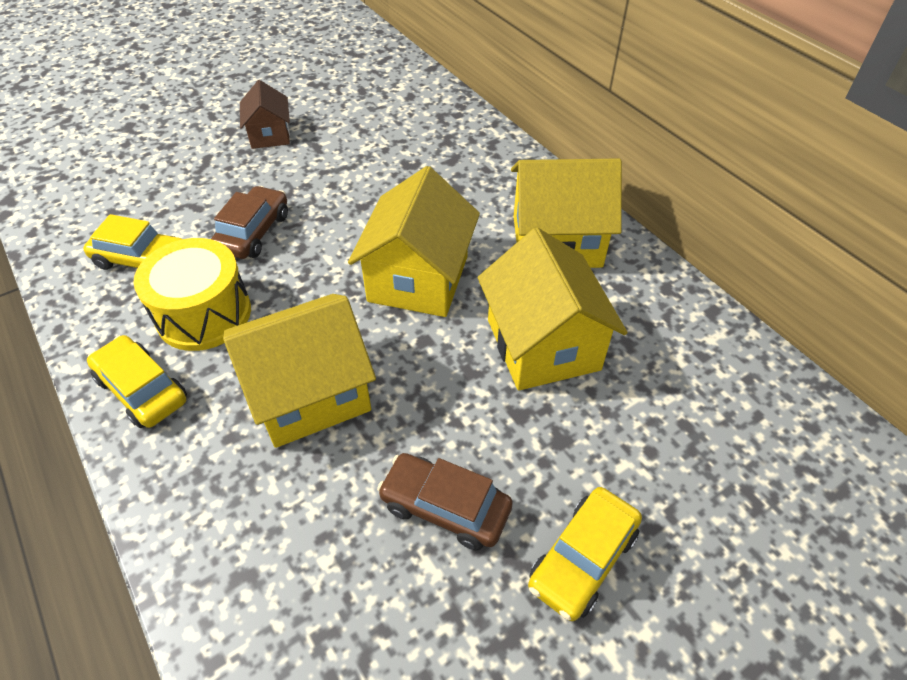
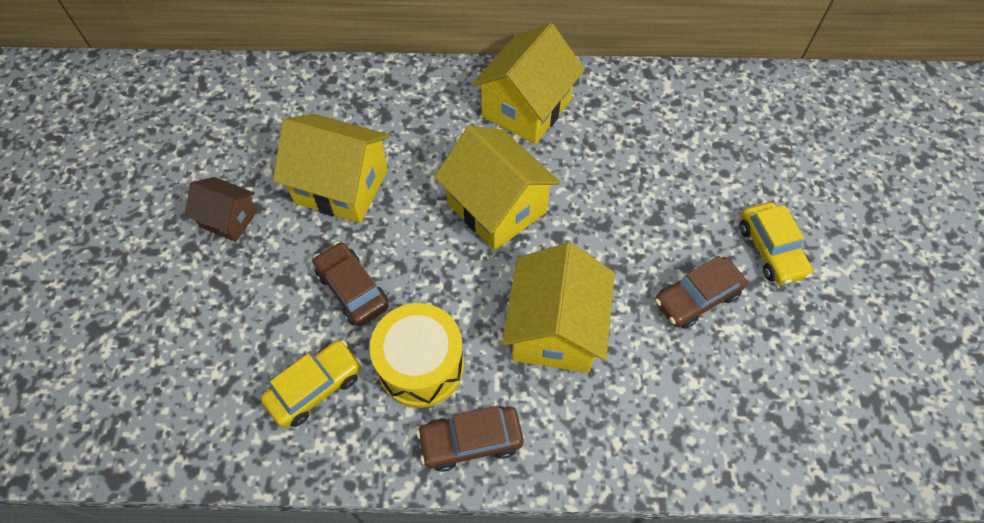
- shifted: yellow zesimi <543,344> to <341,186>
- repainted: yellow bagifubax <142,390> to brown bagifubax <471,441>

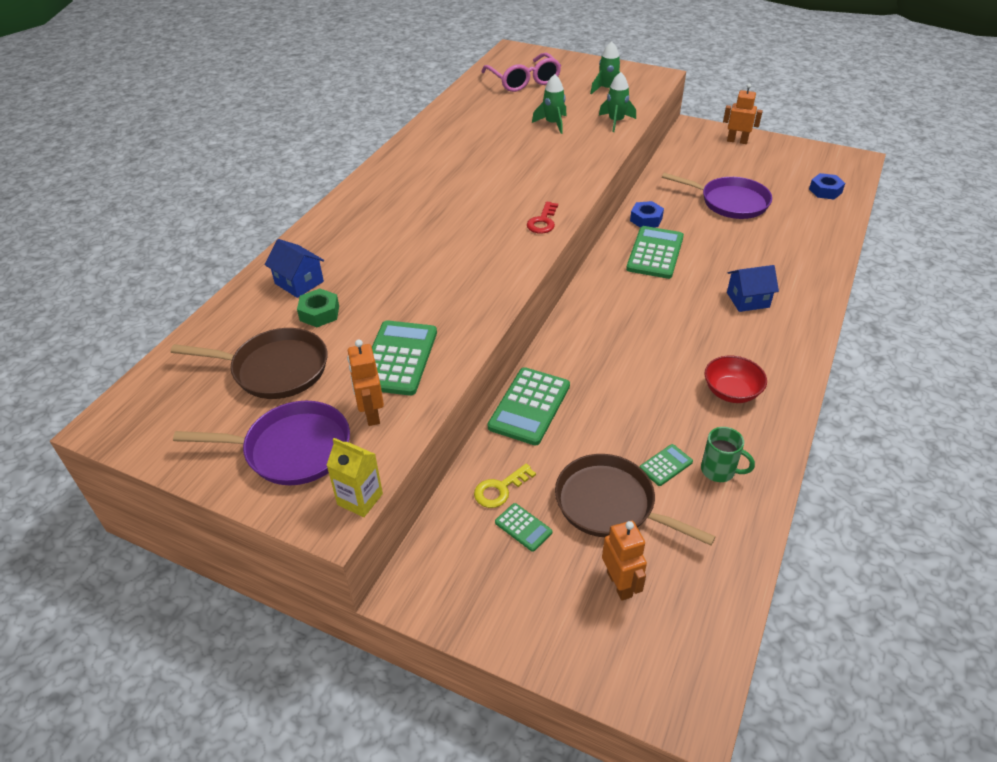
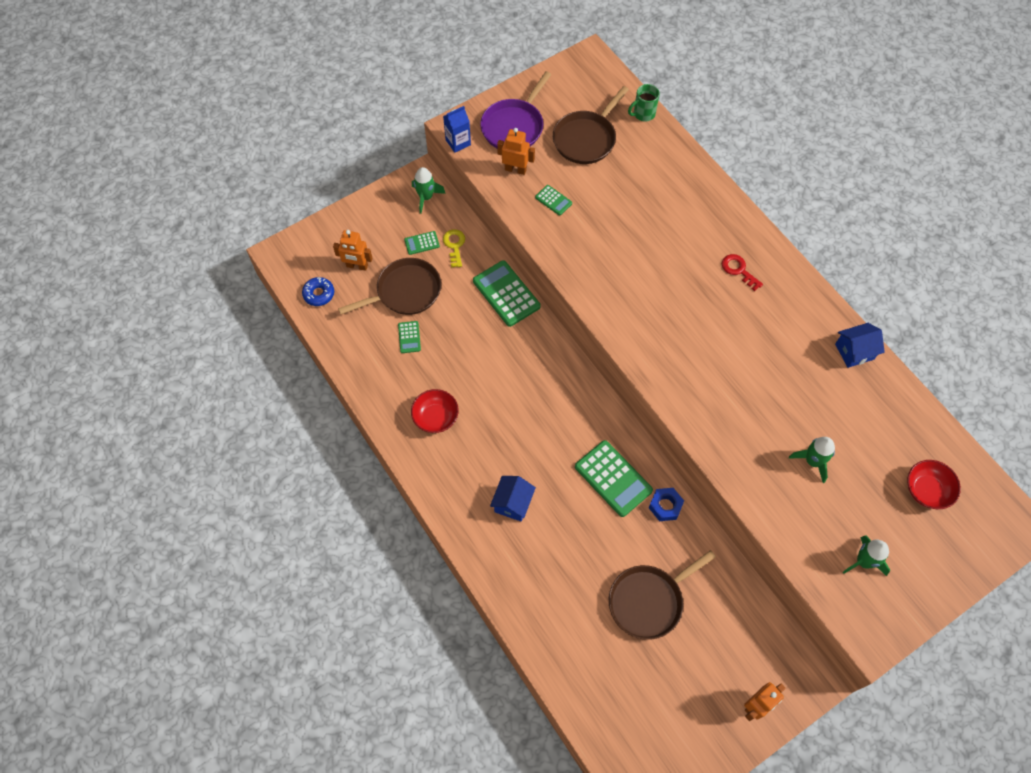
- gone: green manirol <319,313>
- gone: blue manirol <825,191>
- new: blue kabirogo <319,294>
- shifted: blue zesimi <299,282> to <854,351>
- shifted: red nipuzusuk <543,221> to <738,270>
- shifted: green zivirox <616,122> to <426,197>
- shifted: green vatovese <719,471> to <643,114>
- swapped: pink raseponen <524,81> to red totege <926,490>
- repainted: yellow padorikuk <360,499> to blue padorikuk <458,142>
- repainted: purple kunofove <730,202> to brown kunofove <649,601>
- scaled: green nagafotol <398,358> = <553,200> x0.50

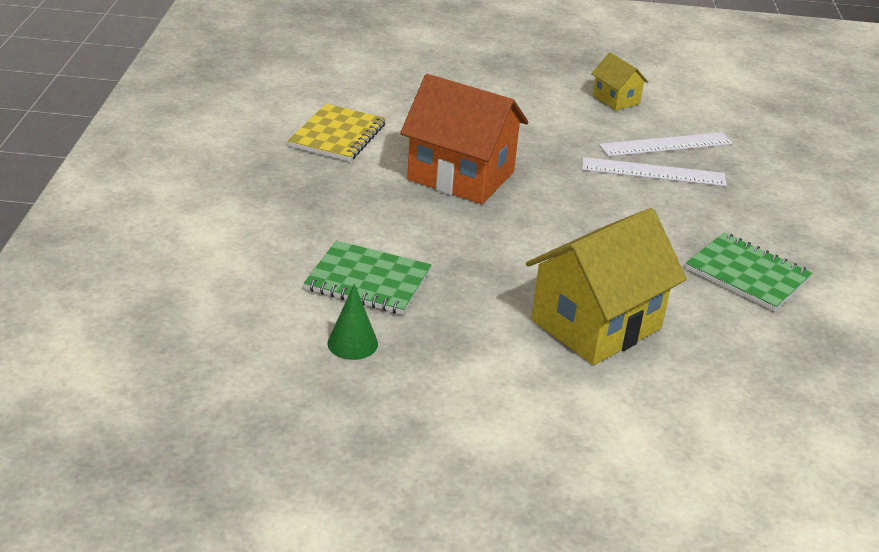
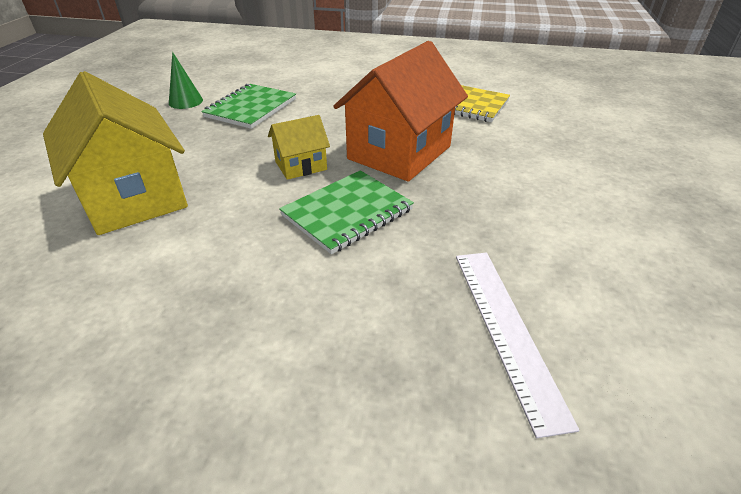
- gone: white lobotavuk <653,172>
- shifted: yellow zesimi <616,99> to <301,166>
- shifted: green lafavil <747,274> to <347,213>

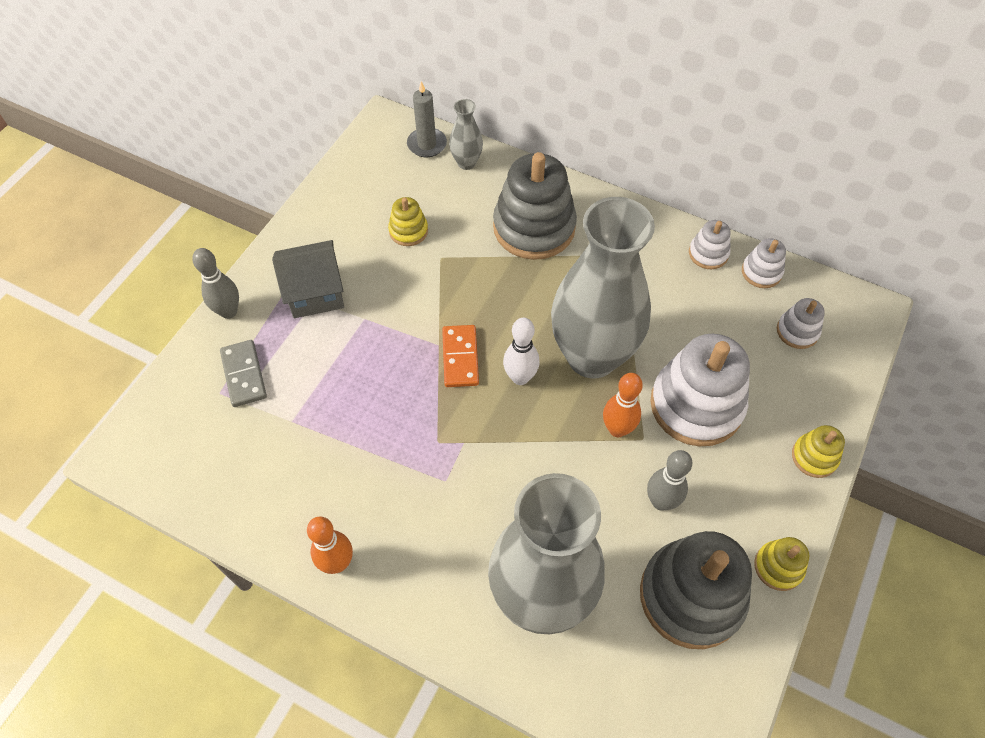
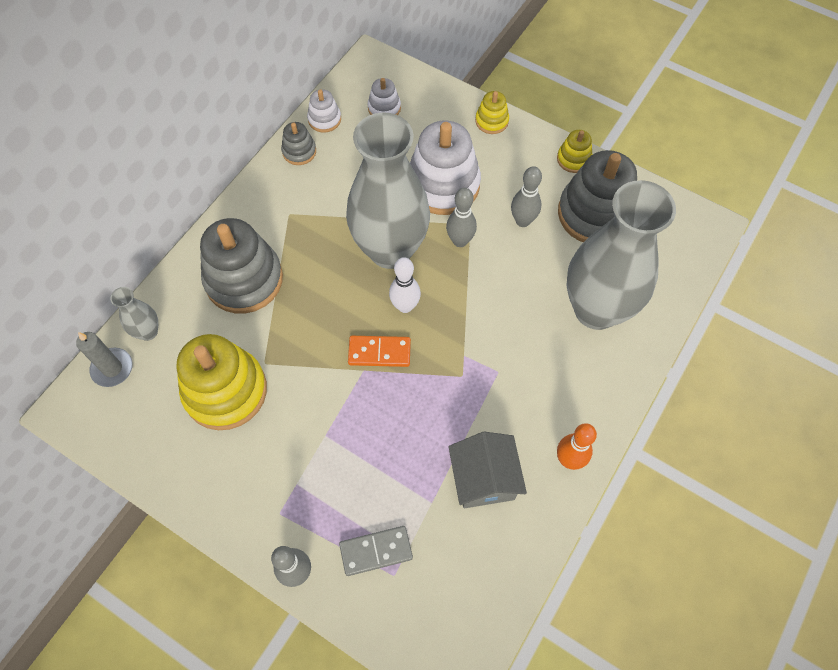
- shifted: grey zesimi <315,293> to <484,479>
- repainted: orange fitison <617,429> to grey fitison <460,241>
- repainted: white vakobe <708,253> to grey vakobe <299,151>
- scaled: yellow vakobe <408,231> = <225,391> x2.11

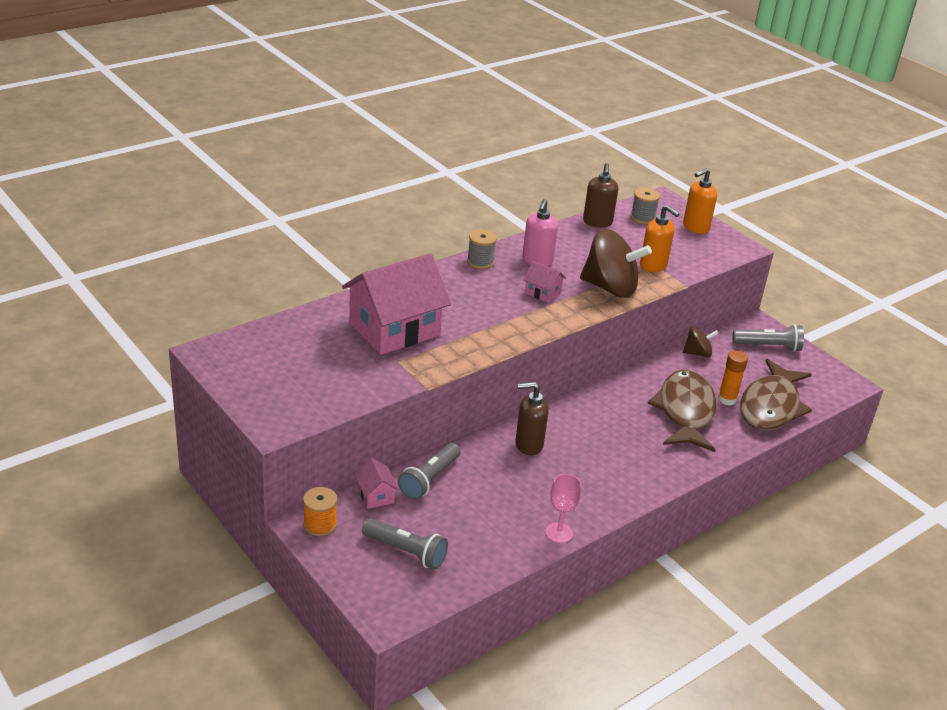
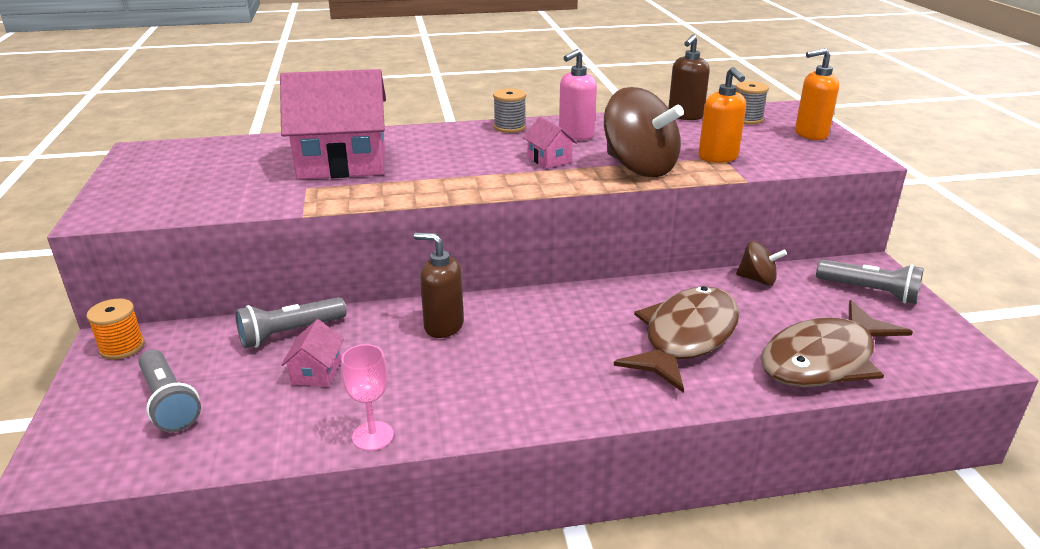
- gone: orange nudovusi <727,399>
- shifted: pink zesimi <375,495> to <316,372>

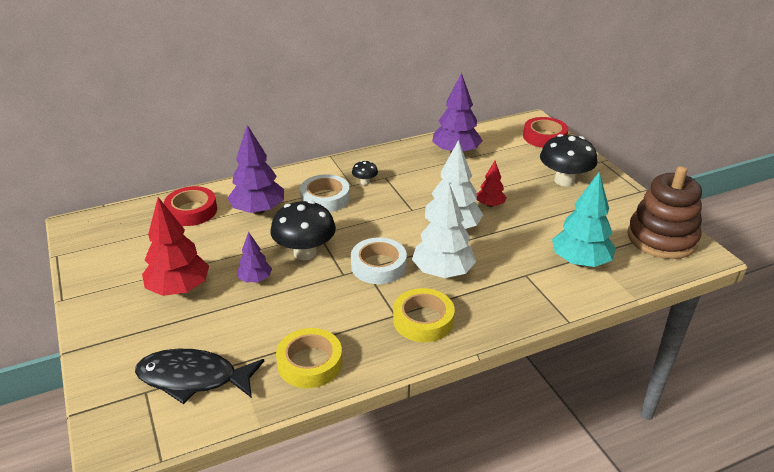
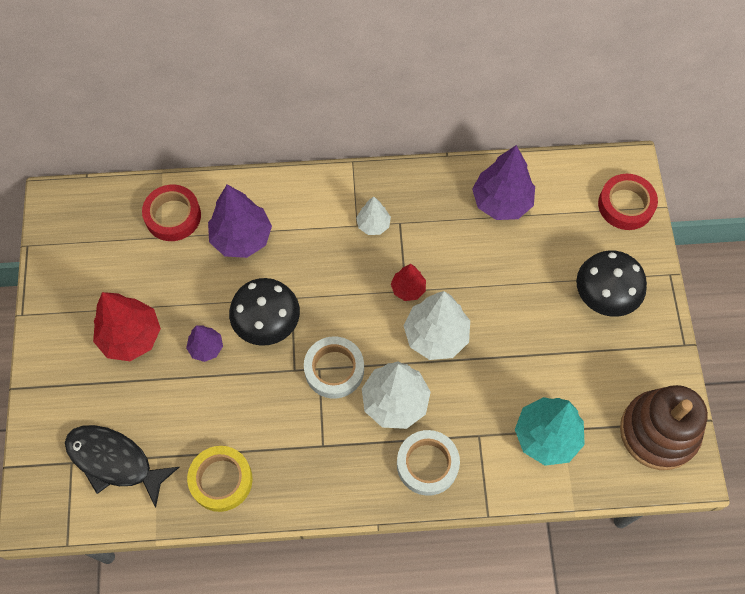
- gone: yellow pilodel <423,320>
- shifted: white pilodel <325,198> to <427,464>
- shifted: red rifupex <490,205> to <408,289>
- swapped: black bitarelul <365,182> to white rifupex <373,225>

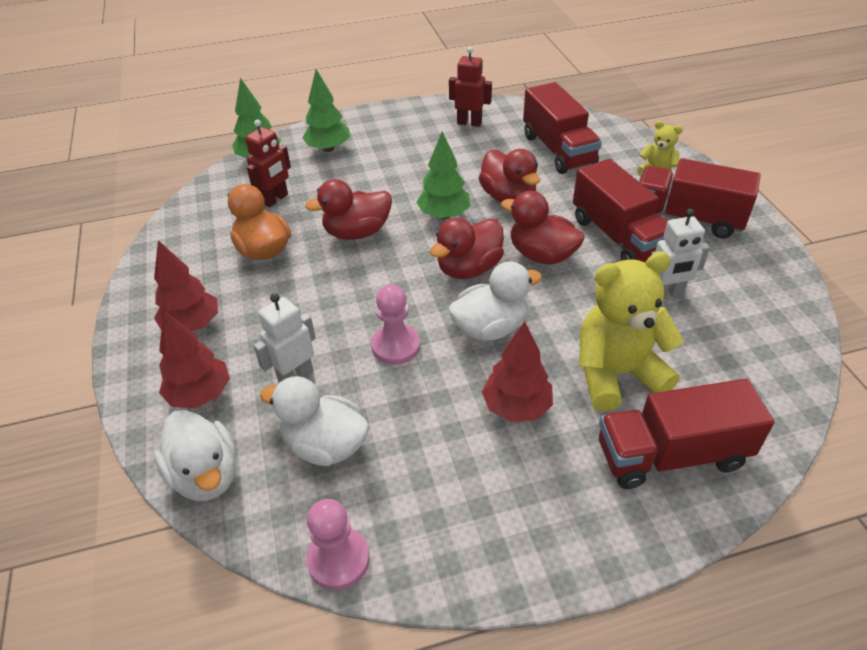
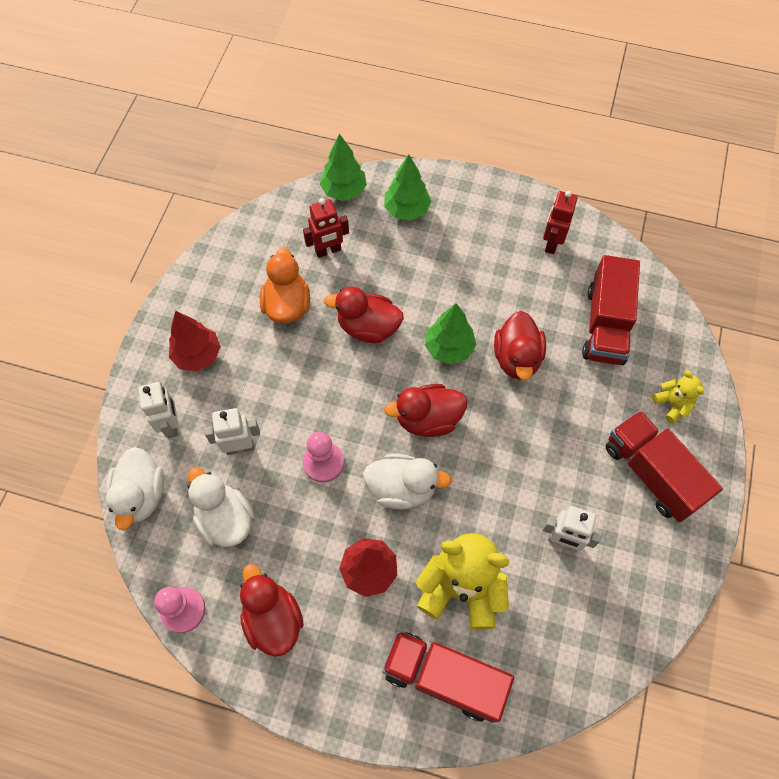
- gone: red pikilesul <618,237>
- shifted: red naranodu <541,255> to <273,619>
- swapped: red rifupex <200,394> to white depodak <171,424>
- rotated: red depodak <469,123> = <551,243> 120 degrees counterclockwise

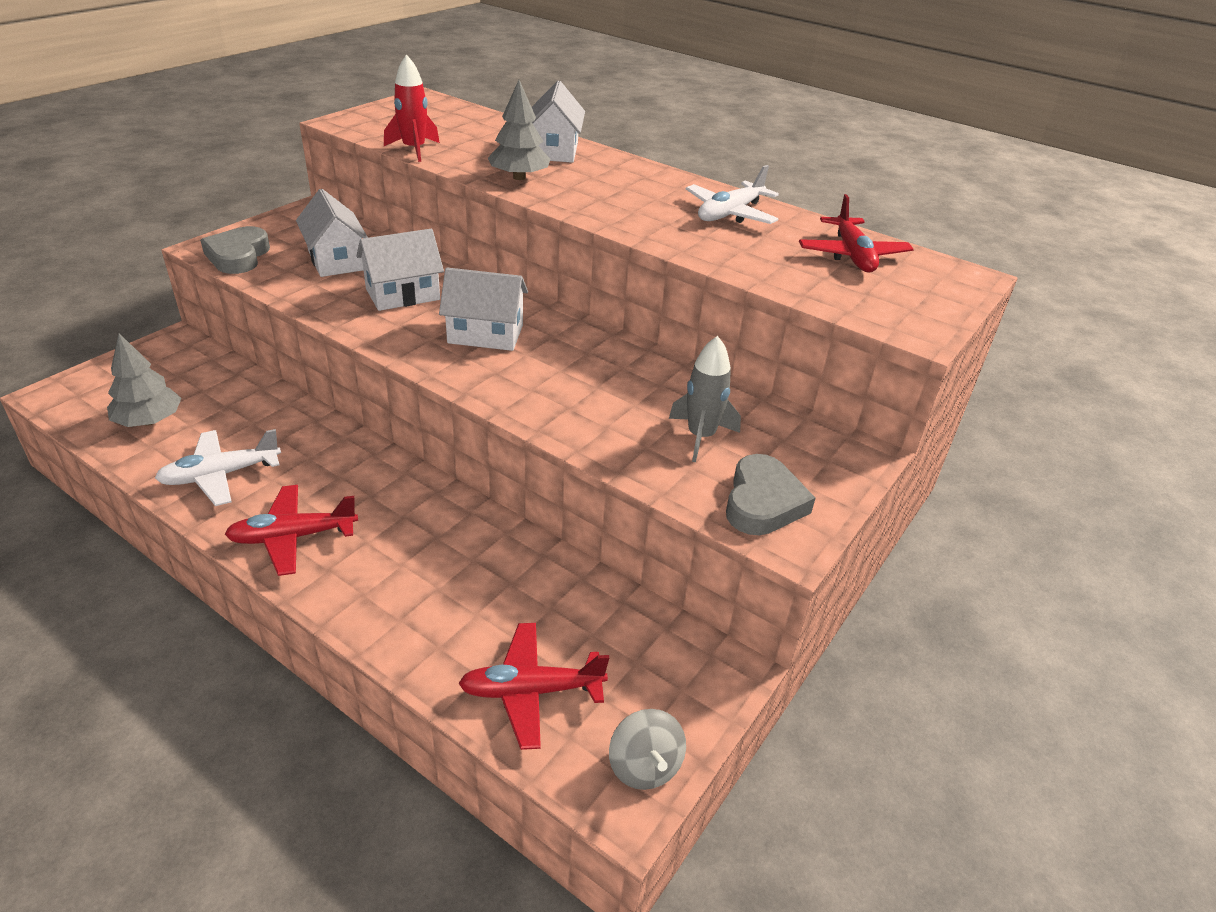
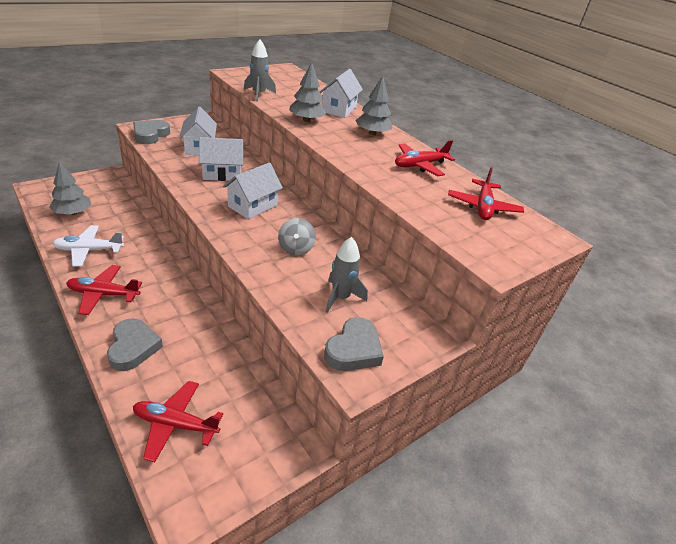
- new: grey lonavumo <133,347>
- new: grey rifupex <372,133>
- shifted: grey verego <644,766> to <296,248>
- repainted: red zivirox <414,150> to grey zivirox <258,94>
- repainted: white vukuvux <730,213> to red vukuvux <420,165>
- rotated: white zesimi <485,334> = <252,206> 75 degrees counterclockwise

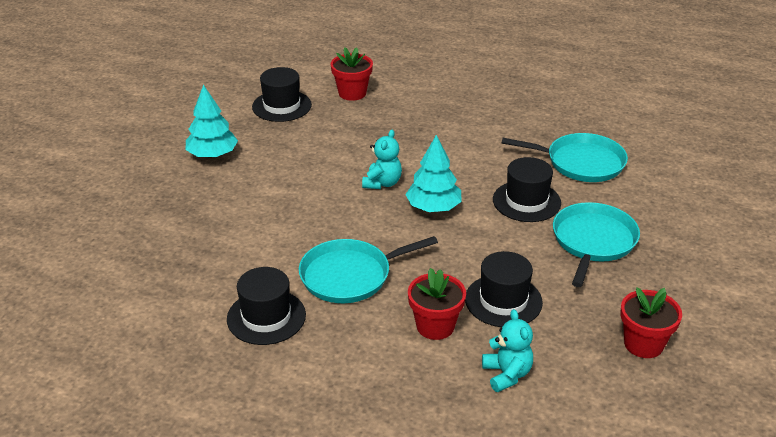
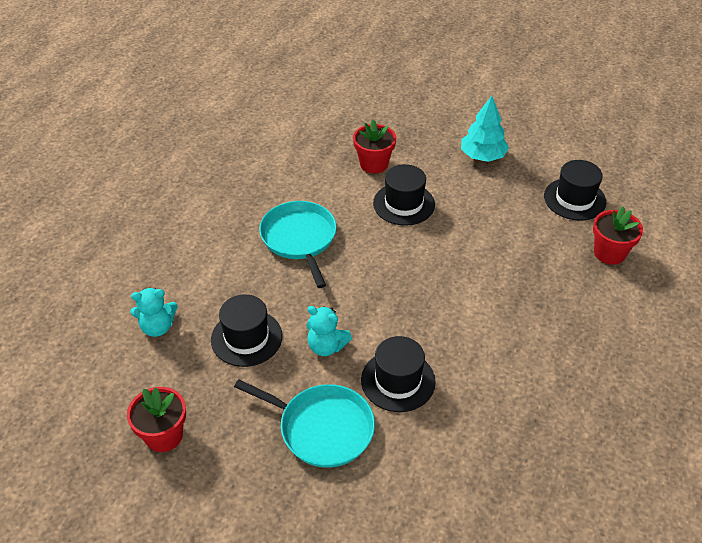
- gone: turquoise rifupex <433,208>
- gone: turquoise kunofove <581,162>
- shifted: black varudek <266,317> to <403,204>
- shifted: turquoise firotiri <382,183> to <326,346>
- shifted: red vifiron <435,326> to <374,164>

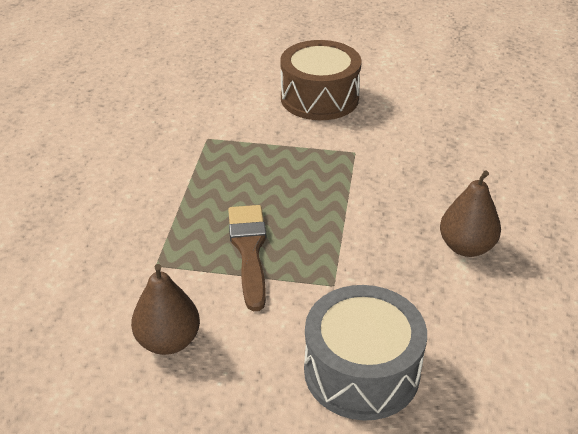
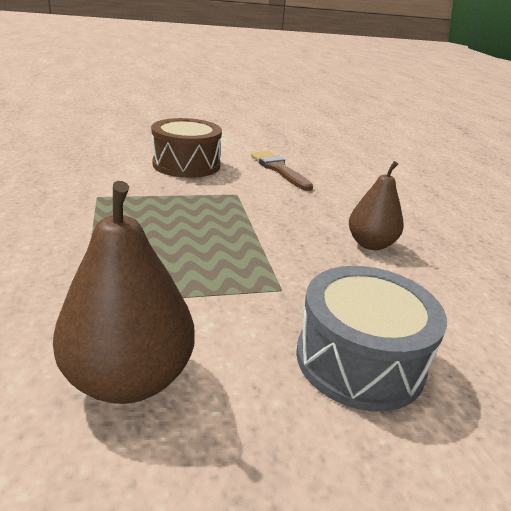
- shifted: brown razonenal <249,250> to <279,169>
- scaled: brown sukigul <168,341> = <129,378> x1.51

